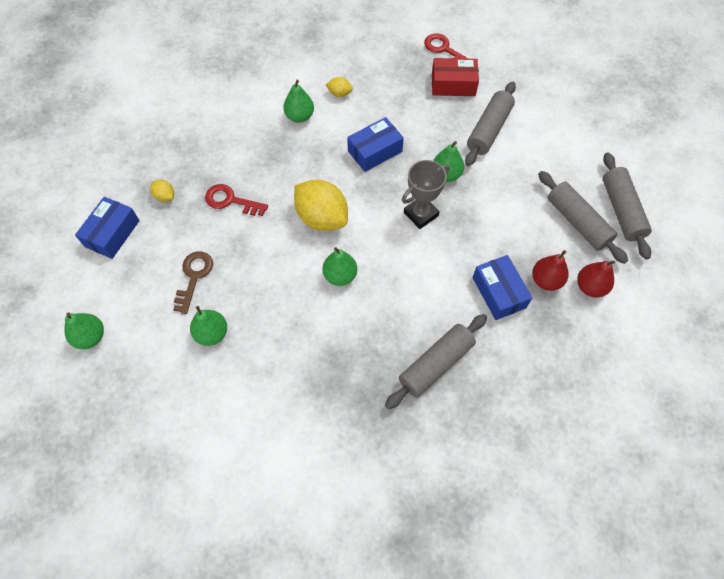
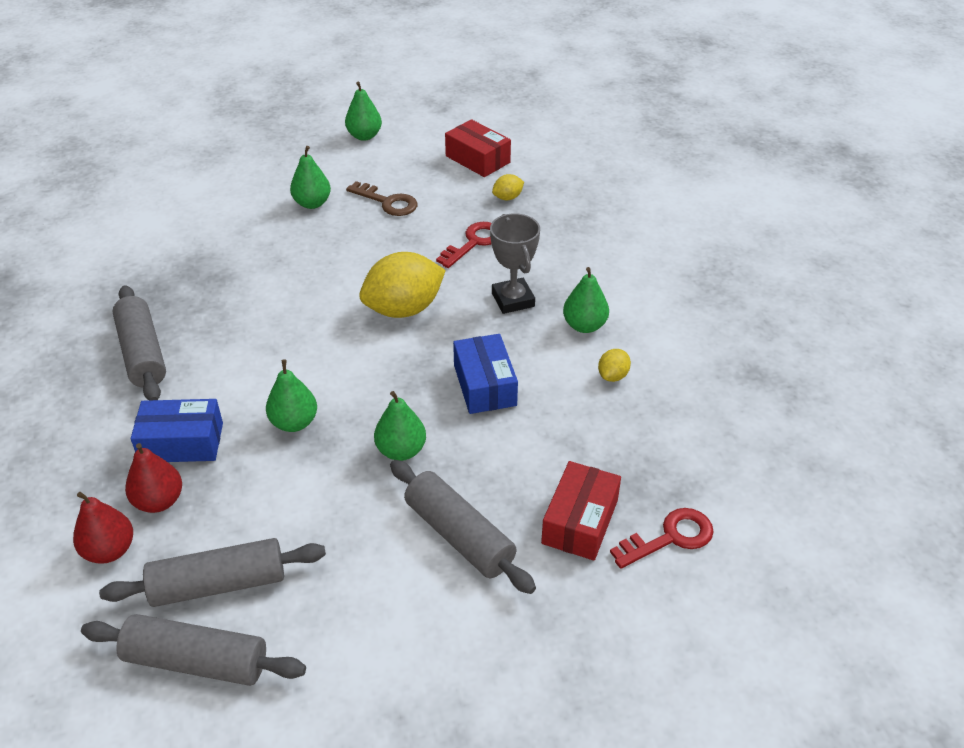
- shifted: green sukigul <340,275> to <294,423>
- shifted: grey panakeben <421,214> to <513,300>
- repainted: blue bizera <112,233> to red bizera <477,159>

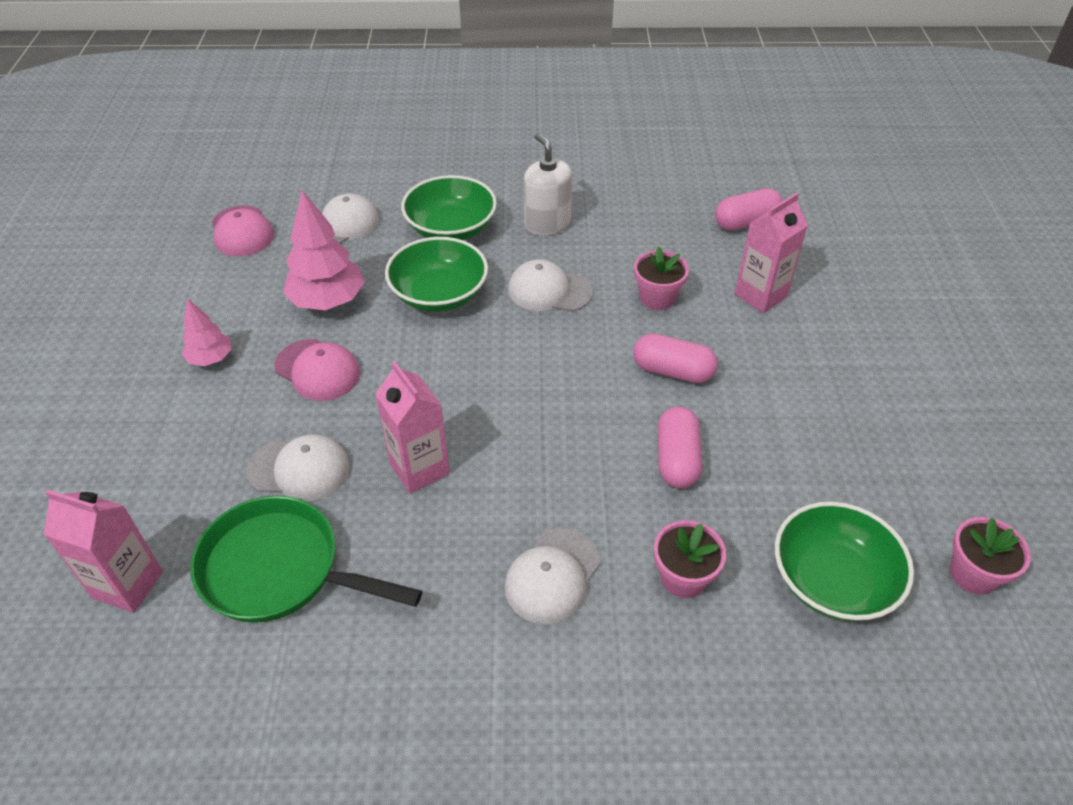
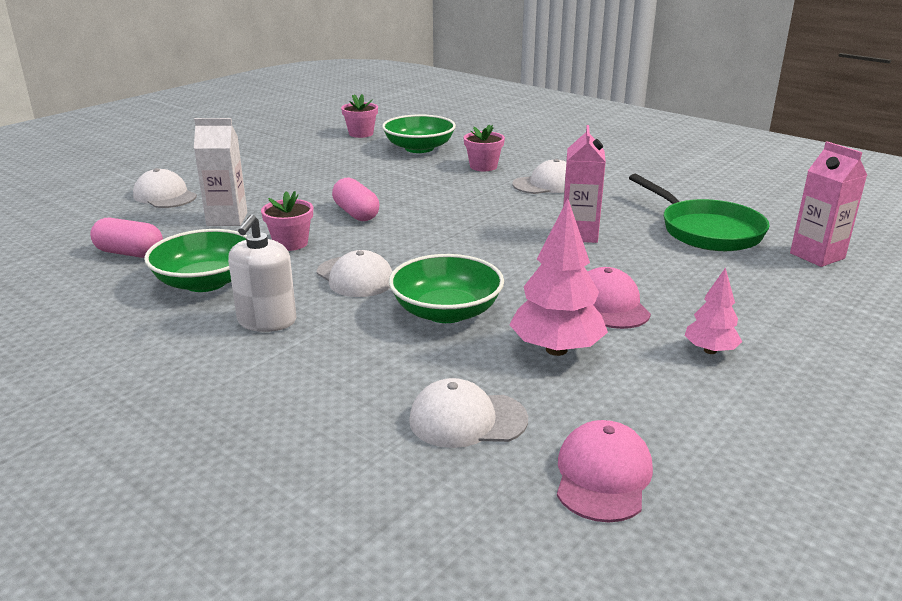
- gone: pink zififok <677,459>
- shifted: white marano <299,469> to <165,196>
- shifted: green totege <451,228> to <206,282>
- repainted: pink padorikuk <760,295> to white padorikuk <227,219>

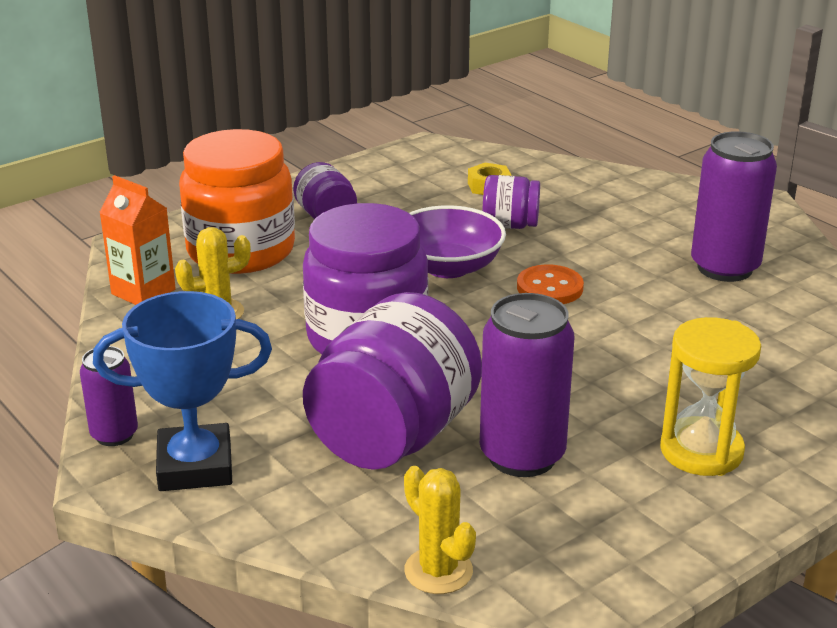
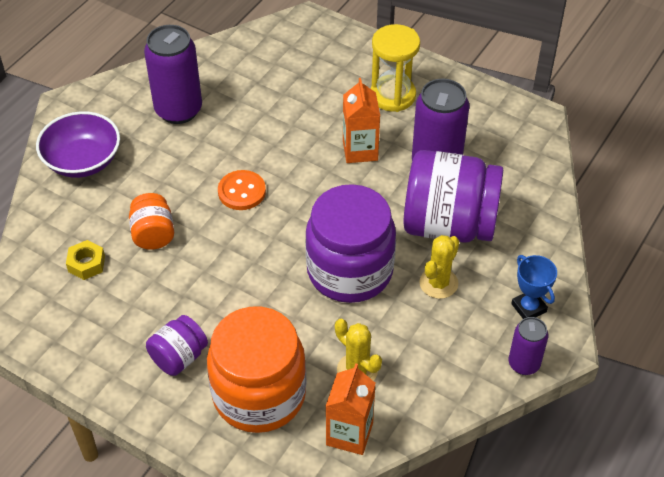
- new: orange padorikuk <360,150>
- shifted: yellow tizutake <438,571> to <438,283>
- shifted: purple totege <448,267> to <83,161>
- repainted: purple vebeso <510,225> to orange vebeso <153,234>
- scaled: blue panakeben <195,466> = <528,308> x0.57

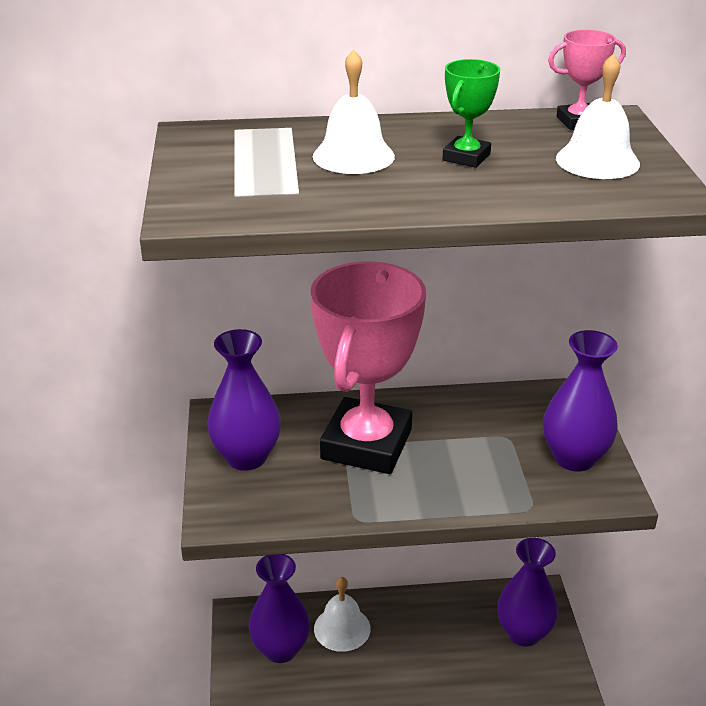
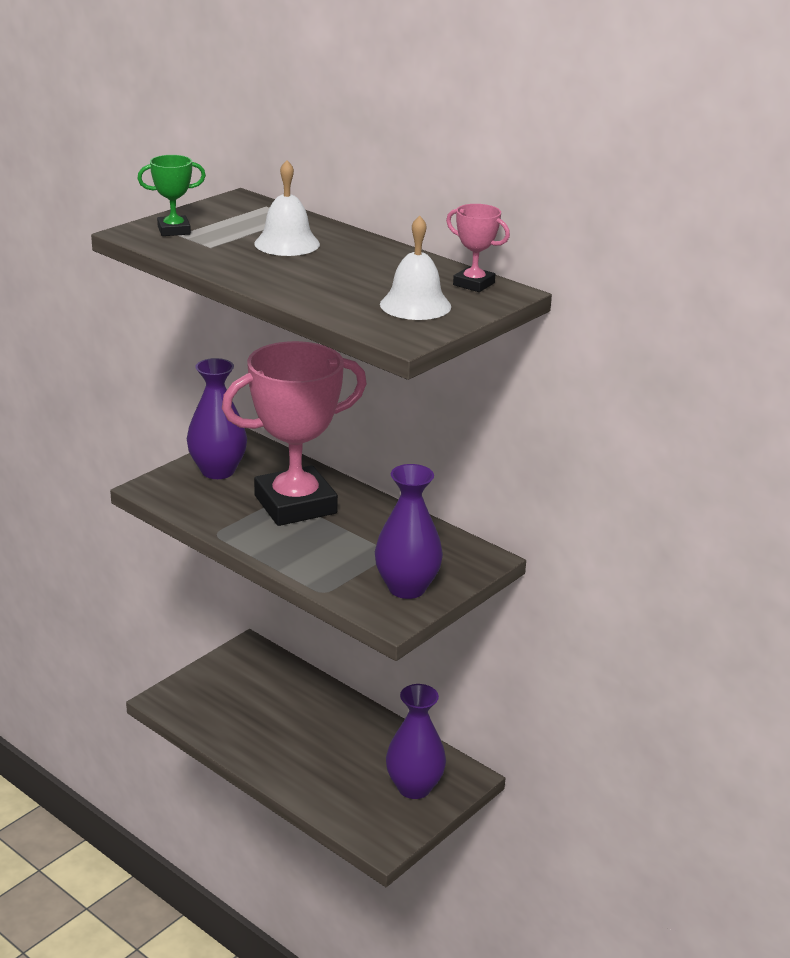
- gone: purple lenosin <280,649>
- gone: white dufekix <342,628>
- shifted: green panakeben <466,157> to <174,230>

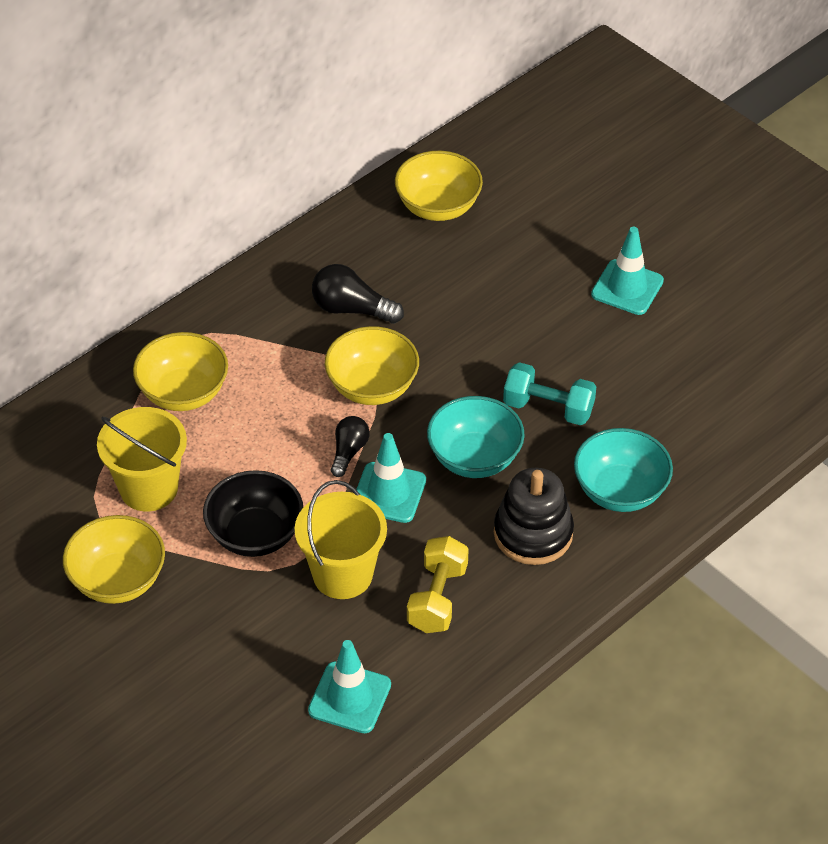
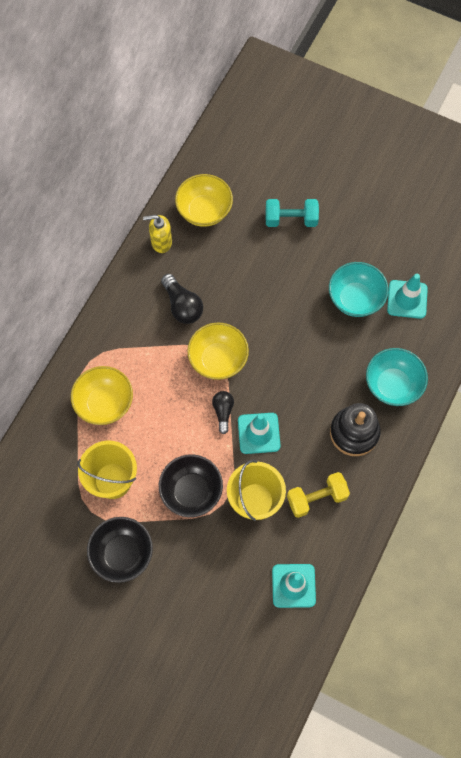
- new: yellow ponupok <161,242>
- shifted: turquoise totege <474,458> to <355,299>
- shifted: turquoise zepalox <548,408> to <291,219>
- shifted: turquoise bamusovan <627,287> to <407,299>
- repainted: yellow totege <118,580> to black totege <122,553>
- rotated: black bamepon <352,309> = <182,306> 120 degrees counterclockwise
- rotated: yellow zepalox <437,598> = <316,498> 75 degrees clockwise

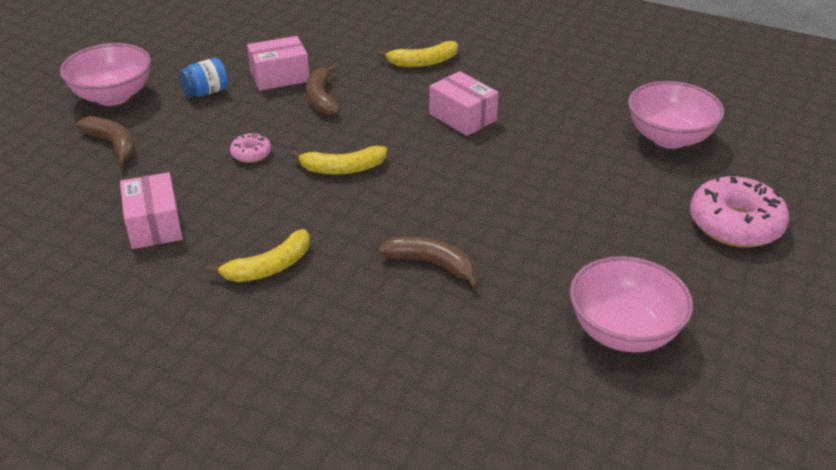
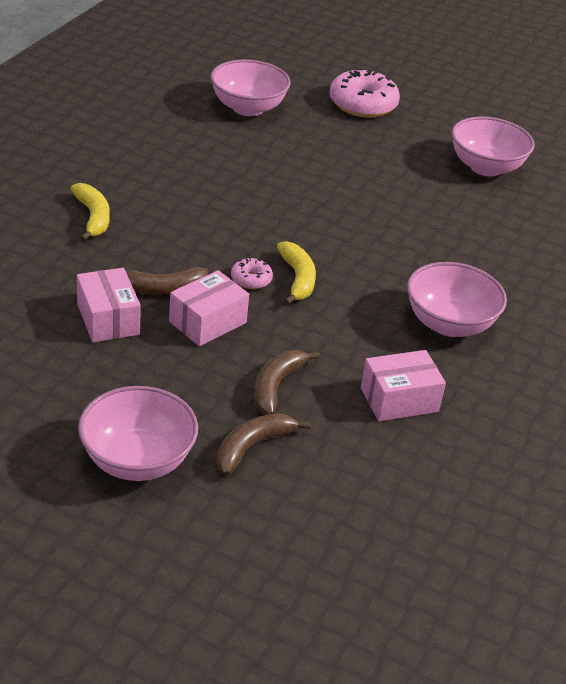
- gone: blue vebeso <206,92>
- shifted: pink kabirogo <251,154> to <251,279>
- shifted: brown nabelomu <431,264> to <276,386>
- shifted: pink bizera <462,117> to <207,322>
- swapped: yellow nabelomu <269,267> to pink totege <449,324>

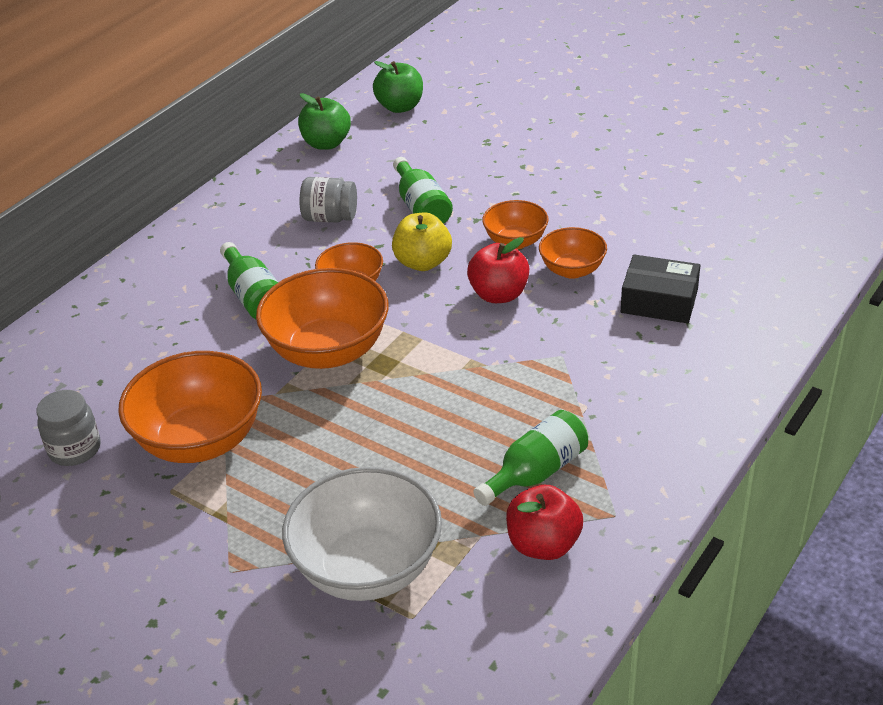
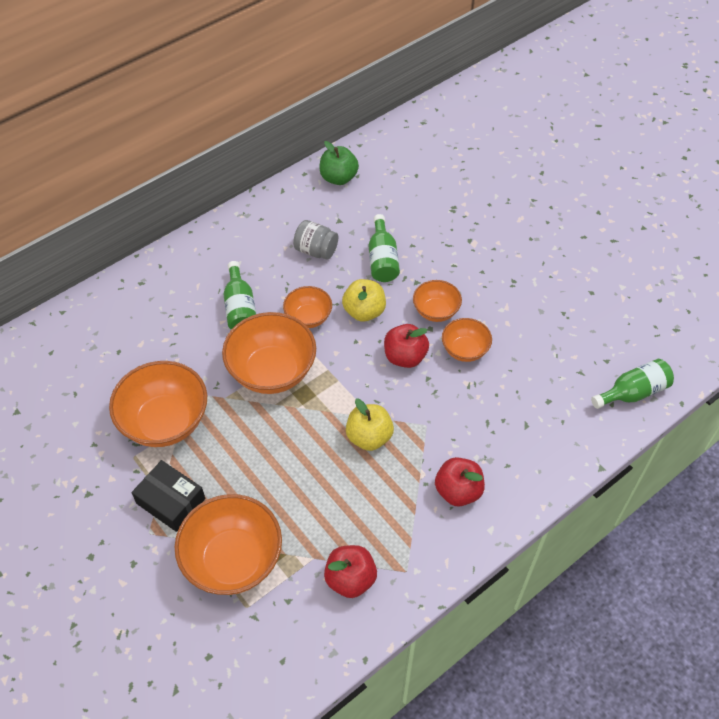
- gone: grey vebeso <75,449>
- gone: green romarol <400,107>
- new: yellow romarol <369,437>
- new: red romarol <458,491>
- shifted: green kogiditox <536,472> to <633,392>
- shifted: black bizera <659,301> to <171,501>
- repainted: white totege <367,568> to orange totege <233,560>

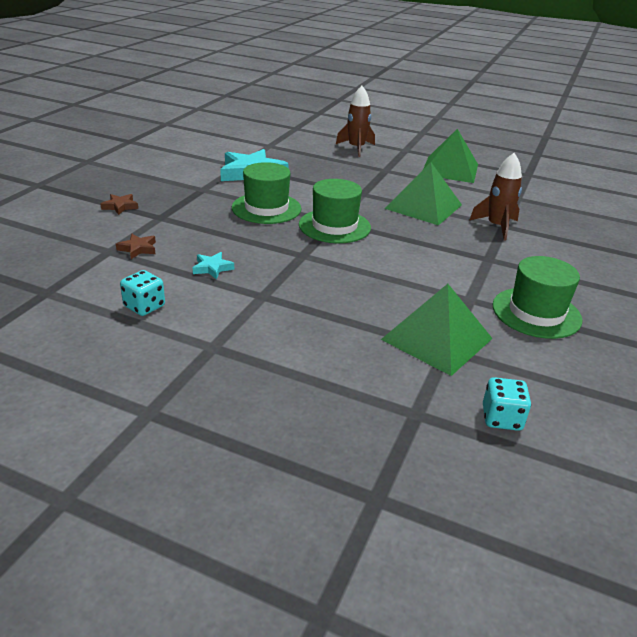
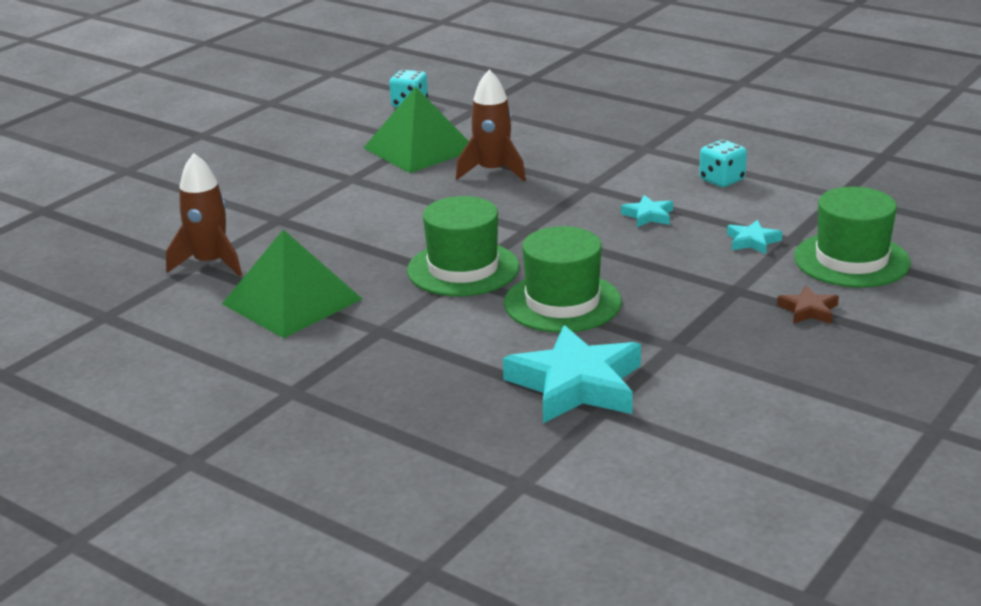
- gone: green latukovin <450,169>
- shifted: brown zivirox <356,148> to <493,171>
- shifted: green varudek <536,313> to <851,260>
- repainted: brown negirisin <138,249> to turquoise negirisin <752,241>

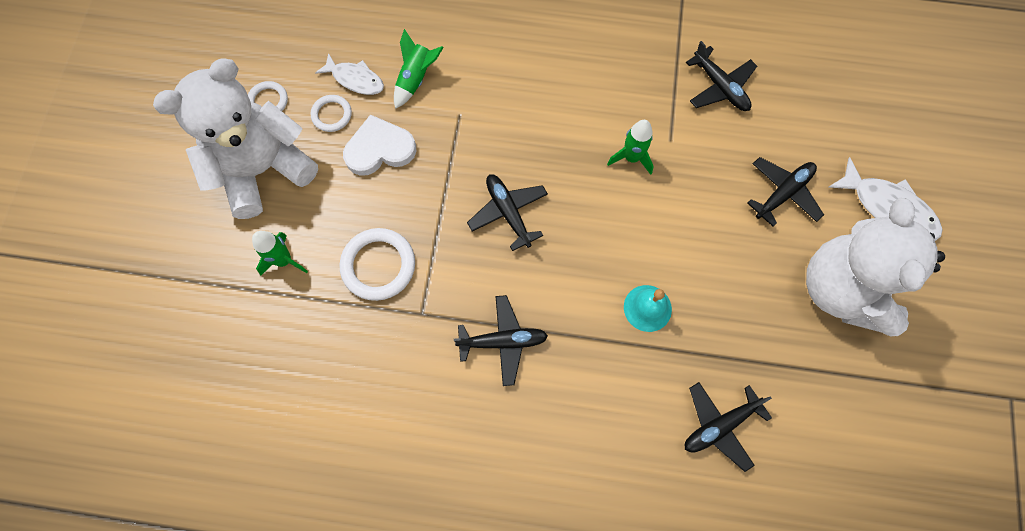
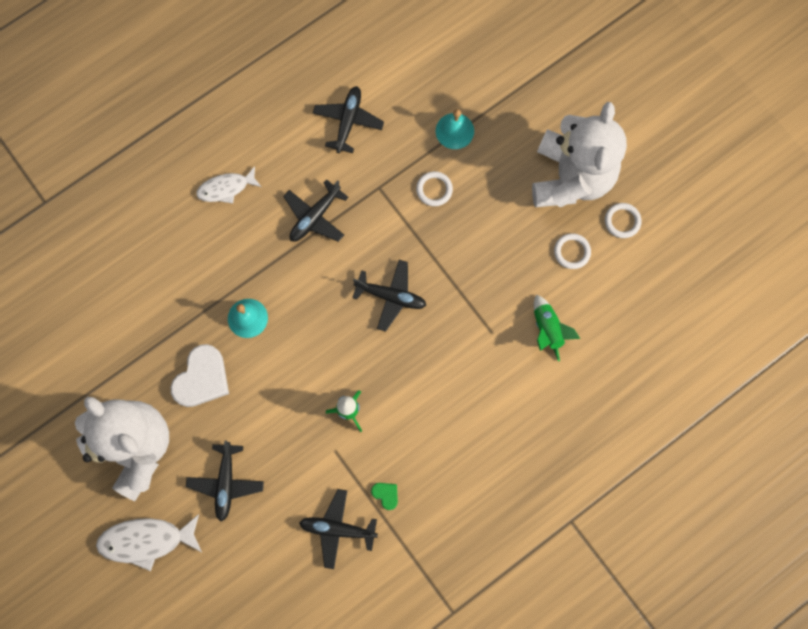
- gone: green zivirox <284,260>
- new: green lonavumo <386,494>
- new: turquoise dufekix <454,131>
- shifted: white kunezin <355,79> to <226,188>
- shifted: white lonavumo <379,149> to <202,378>
- shifted: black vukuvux <719,425> to <348,121>
- scaled: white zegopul <378,265> = <434,189> x0.58

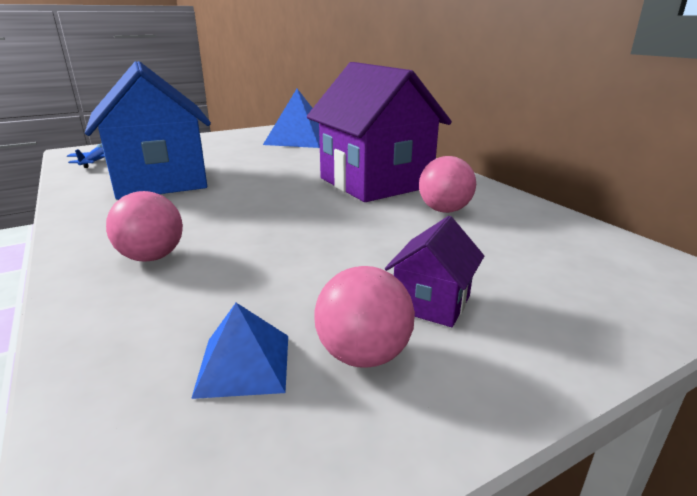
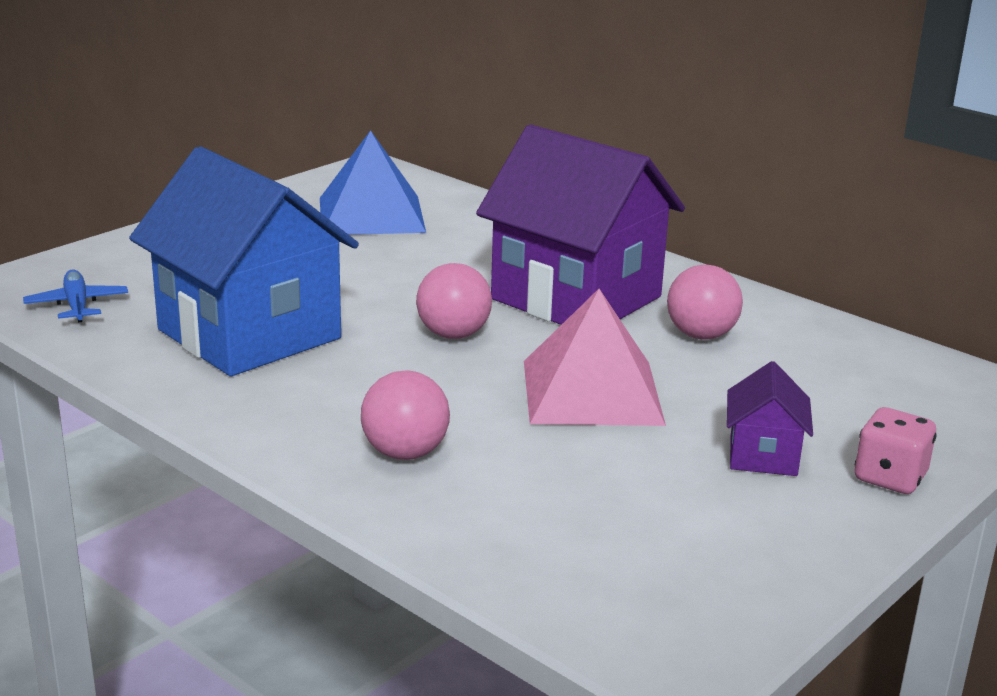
- gone: blue latukovin <243,364>
- new: pink latukovin <591,392>
- new: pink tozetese <890,478>
- shifted: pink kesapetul <363,355> to <453,335>

